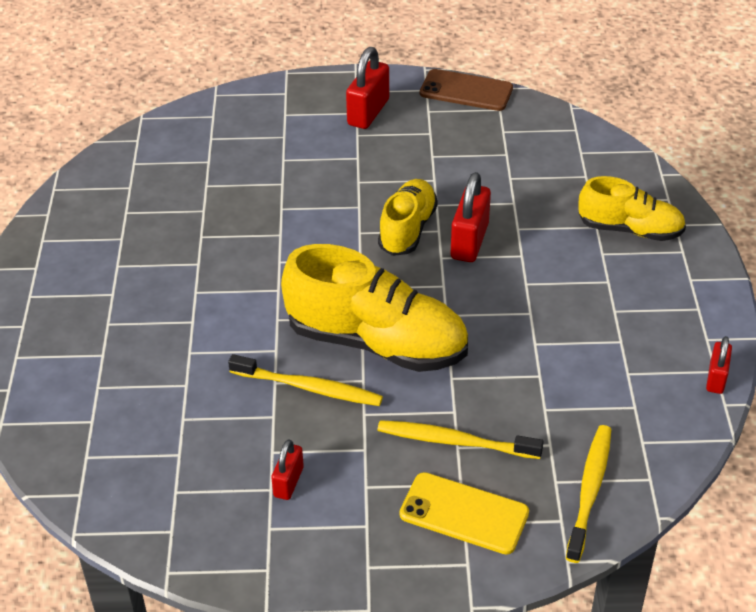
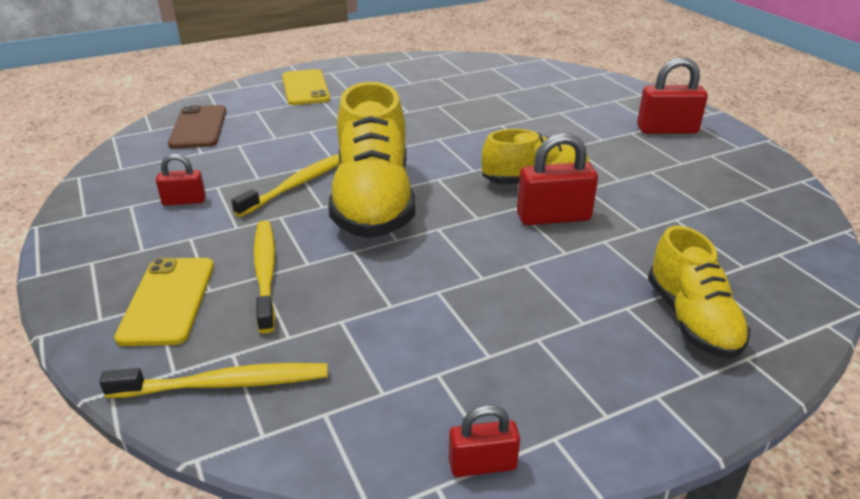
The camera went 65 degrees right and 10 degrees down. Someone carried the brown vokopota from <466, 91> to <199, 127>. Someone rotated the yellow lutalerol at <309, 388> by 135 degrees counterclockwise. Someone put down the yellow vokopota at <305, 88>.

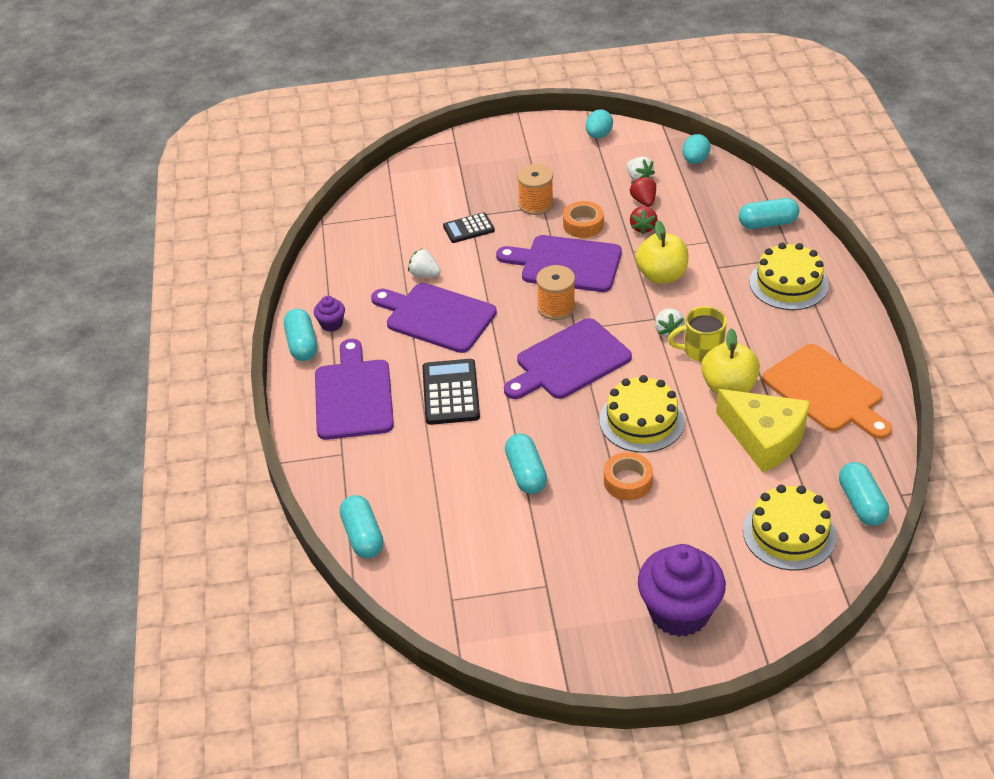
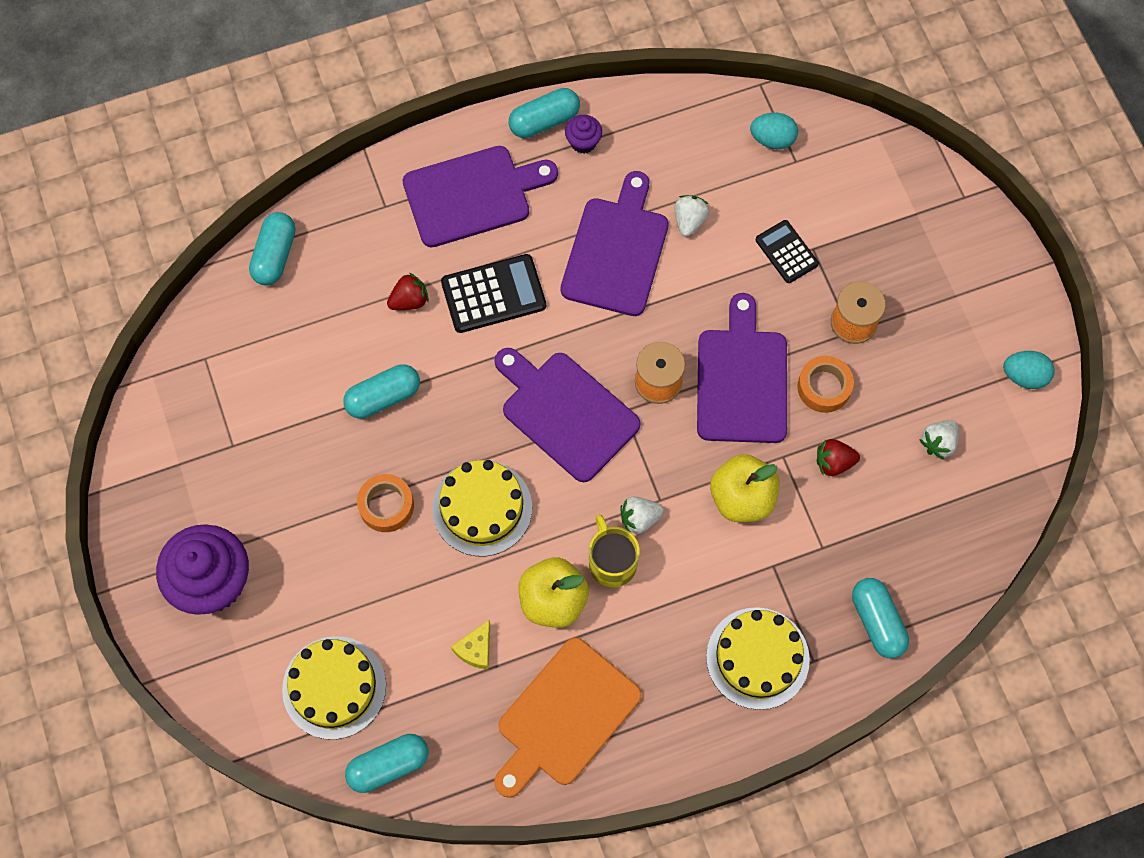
The camera went 75 degrees right and 25 degrees up. Someone carried the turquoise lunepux from <695, 160> to <772, 139>. Someone carried the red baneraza from <643, 201> to <409, 300>. Someone scaled the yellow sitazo at <764, 438> by 0.43. Someone rotated the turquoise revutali at <363, 536> by 45 degrees counterclockwise.

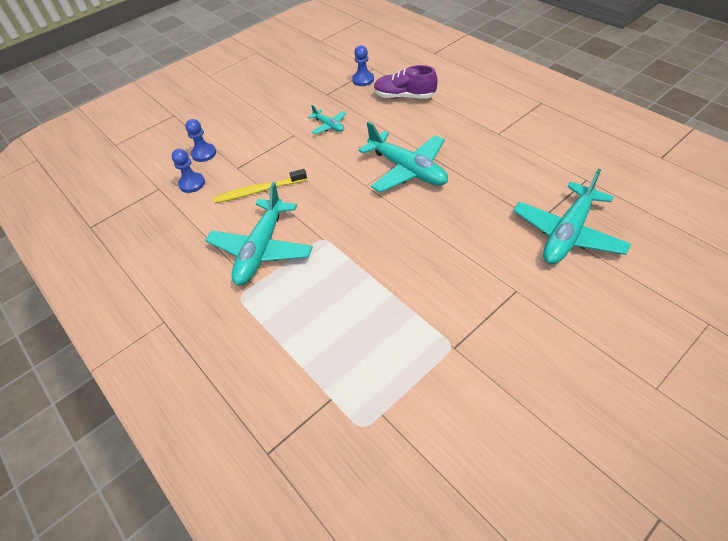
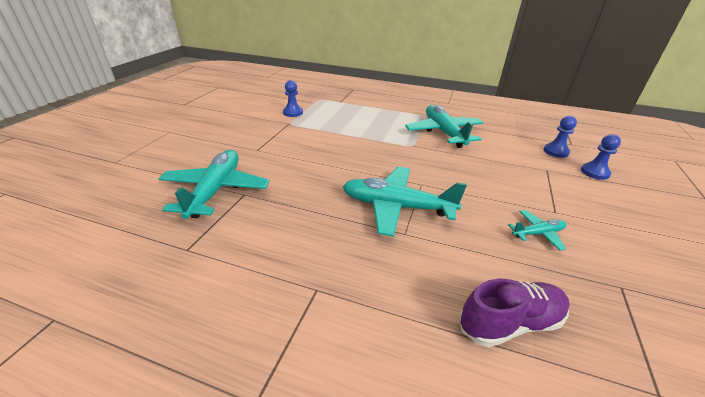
The camera went 145 degrees right and 15 degrees down. Someone carried the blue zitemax from <363, 80> to <293, 112>. Someone rotated the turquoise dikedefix at <329, 126> by 150 degrees clockwise. Someone took away the yellow lutalerol at <259, 191>.

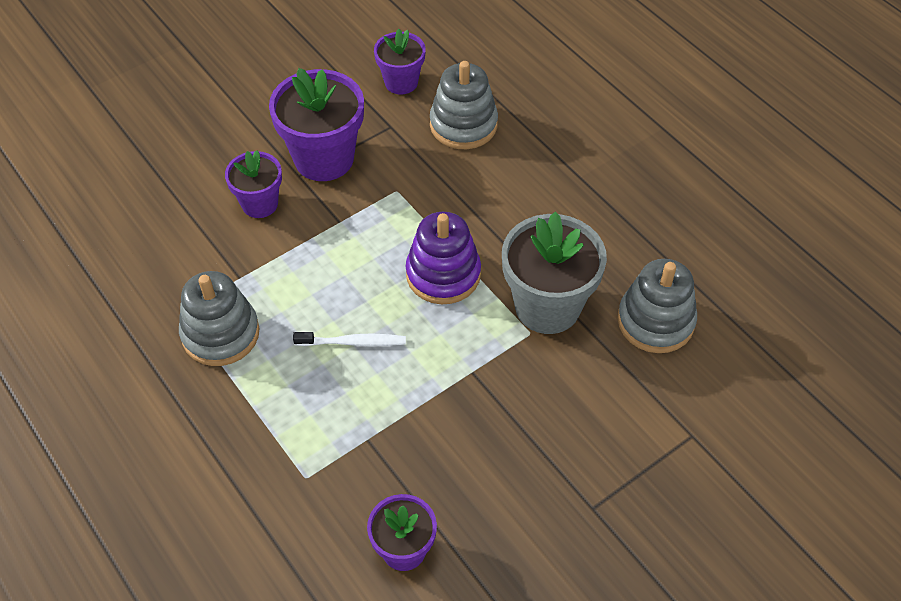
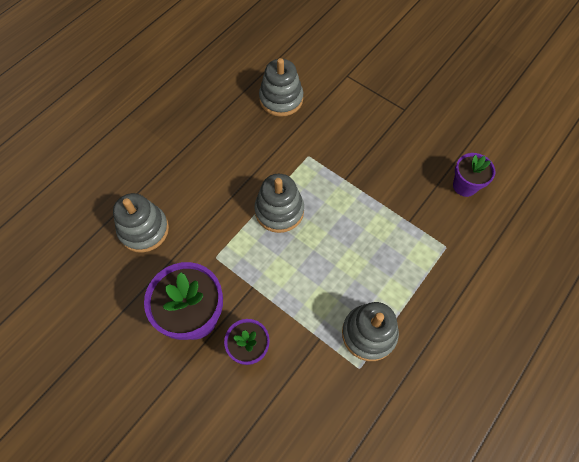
The camera went 105 degrees left and 10 degrees up. Someone took away the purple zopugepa at <401, 82>. Someone repainted the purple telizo at <443, 274>, which became the grey telizo at <279, 211>. Someone took away the grey zopugepa at <547, 306>. Someone took away the white lutalerol at <353, 342>.

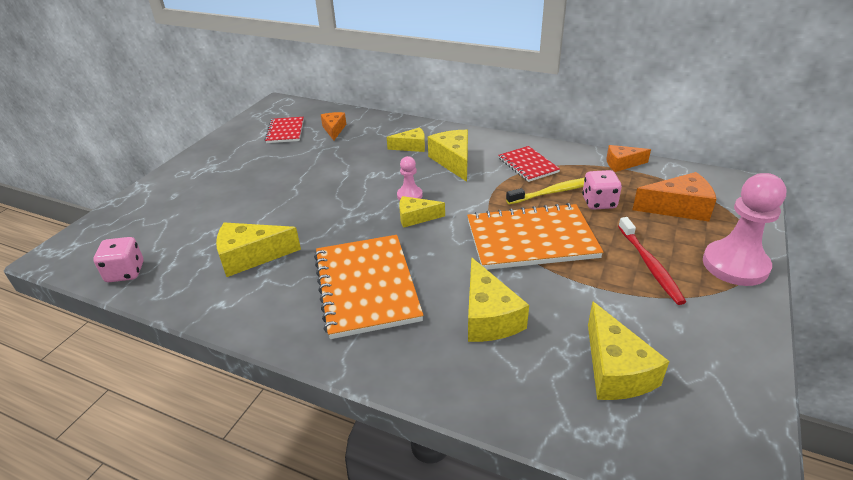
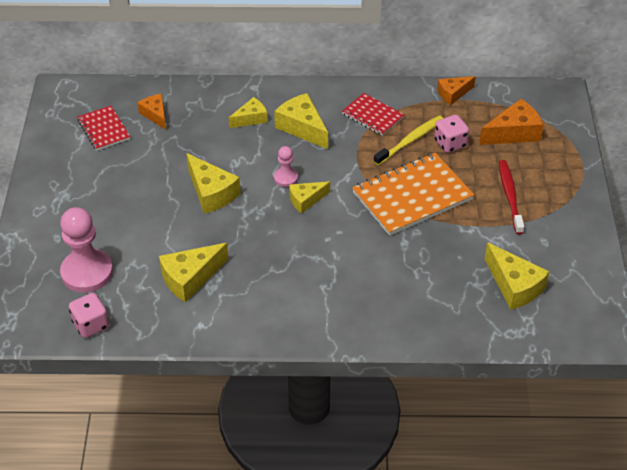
The camera went 25 degrees left and 10 degrees up. Someone carried the pink zitemax from <735, 265> to <87, 272>. Someone rotated the red lutalerol at <650, 265> by 150 degrees counterclockwise. Someone took away the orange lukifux at <366, 286>. Someone carried the yellow sitazo from <488, 317> to <211, 193>.

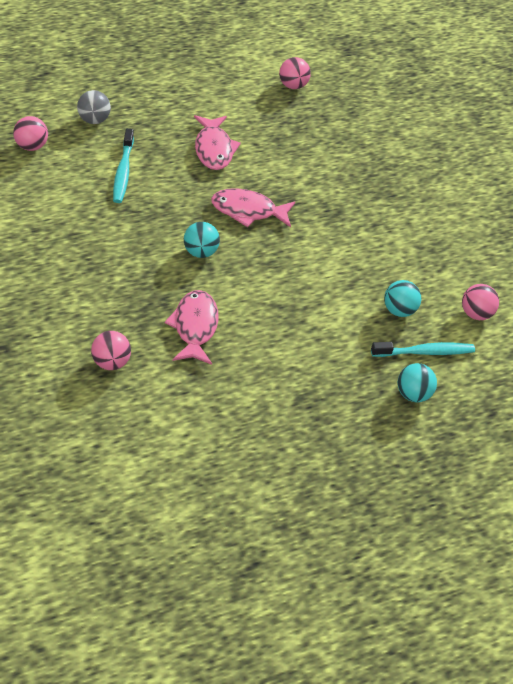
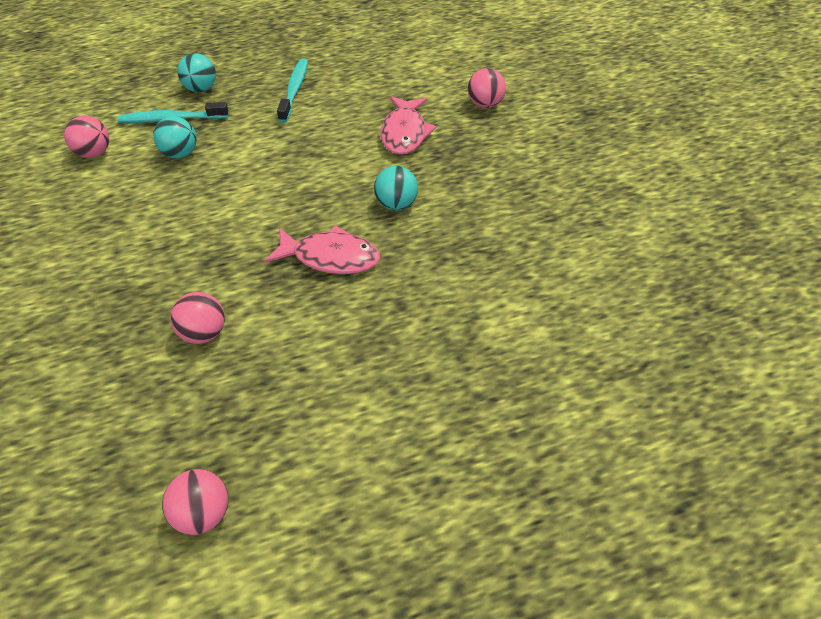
The camera went 170 degrees left and 0 degrees up. Someone took away the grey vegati at <94, 120>. Someone took away the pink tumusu at <214, 149>. Someone carried the pink vegati from <31, 146> to <204, 333>. Someone carried the turquoise lutalerol from <123, 172> to <294, 90>.

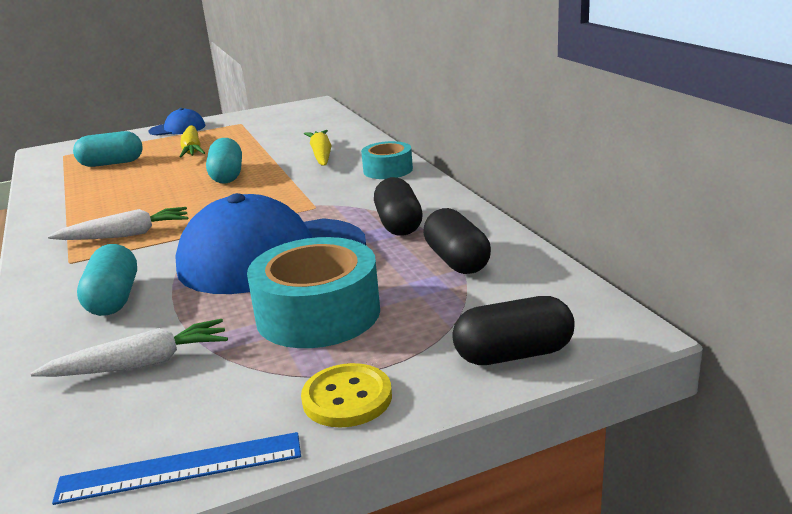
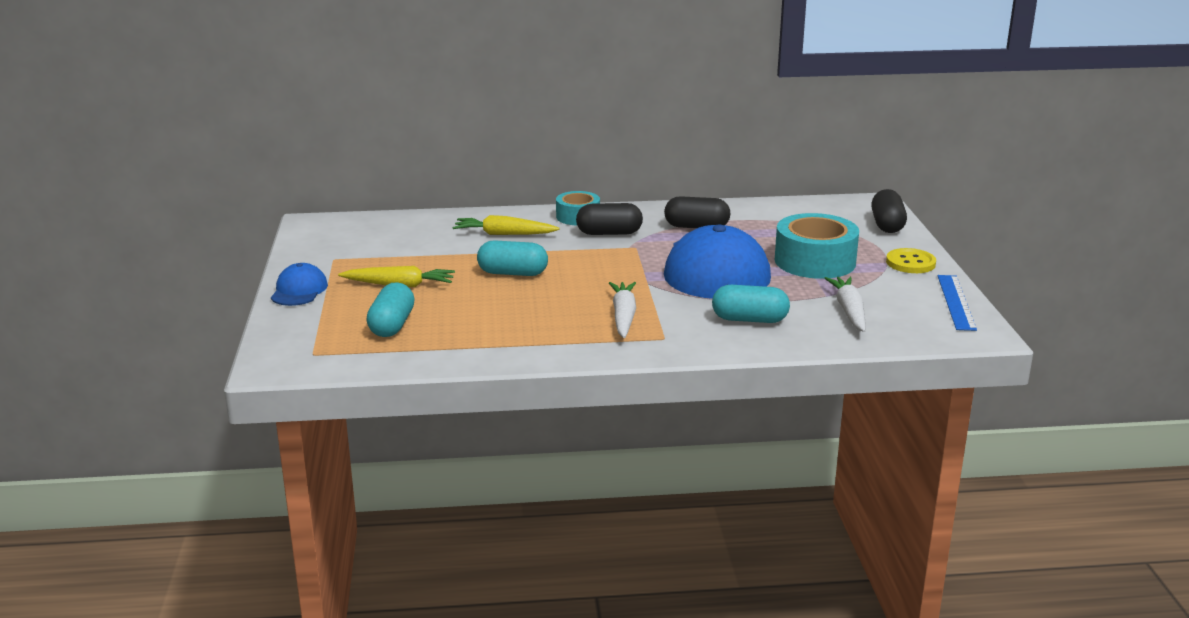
The camera went 75 degrees left and 0 degrees up. Someone carried the black revutali from <457, 260> to <609, 233>.

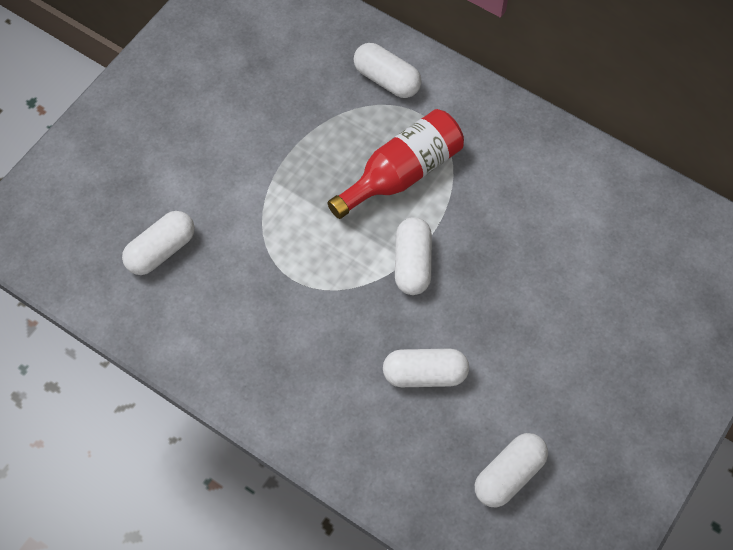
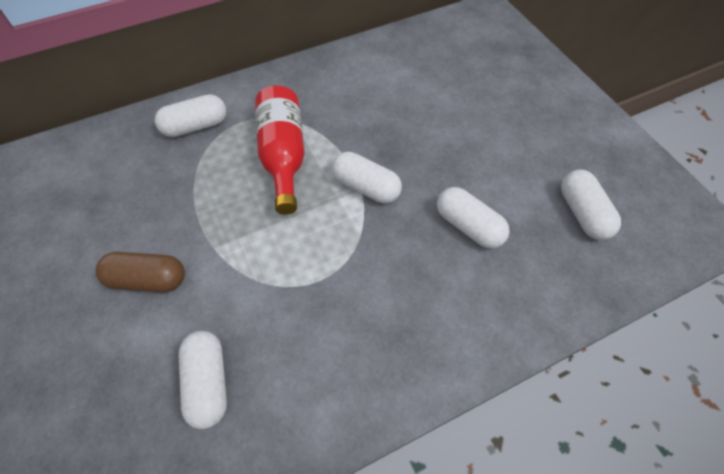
The camera went 60 degrees left and 5 degrees down. Someone rotated the white revutali at <425, 374> by 75 degrees counterclockwise. Someone put down the brown revutali at <148, 280>.

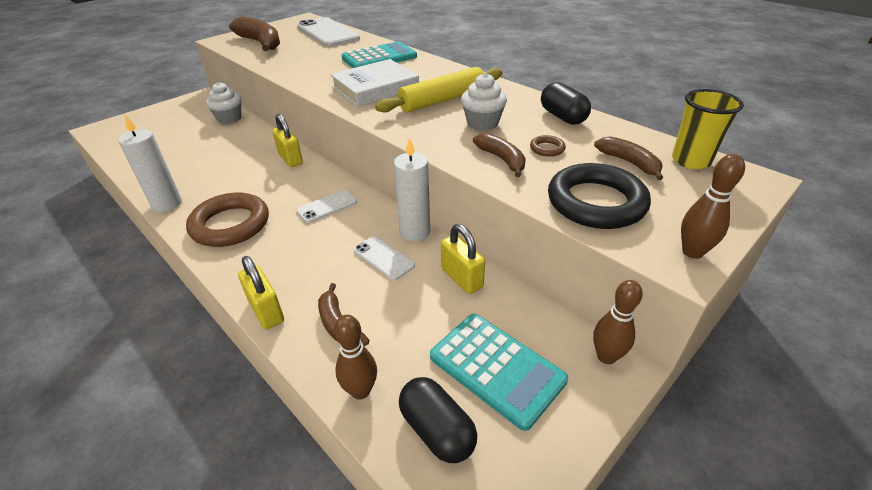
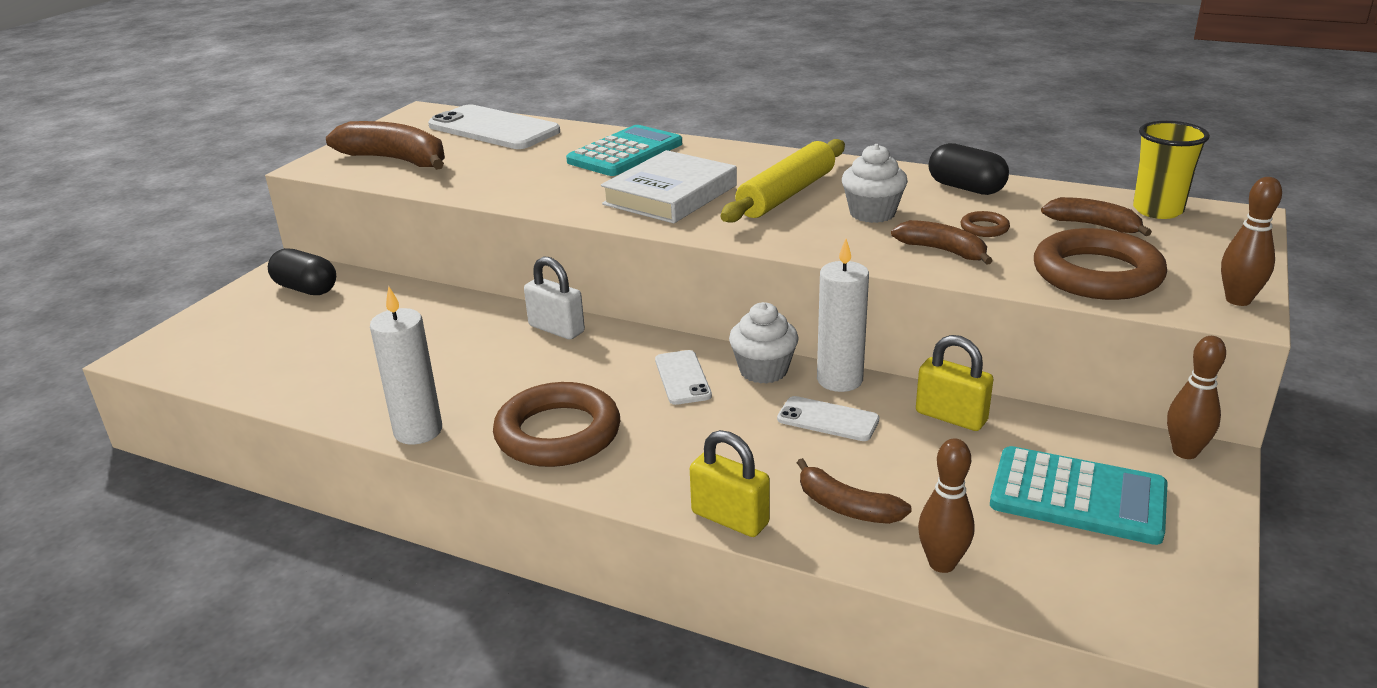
The camera went 20 degrees left and 10 degrees down. Someone carried the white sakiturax from <229, 118> to <763, 370>. Someone repainted the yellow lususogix at <290, 159>, which became the white lususogix at <556, 329>. Someone repainted the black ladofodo at <596, 202>, which became the brown ladofodo at <1097, 274>. Someone rotated the white vokopota at <327, 206> by 45 degrees counterclockwise. Someone carried the black revutali from <437, 430> to <306, 289>.

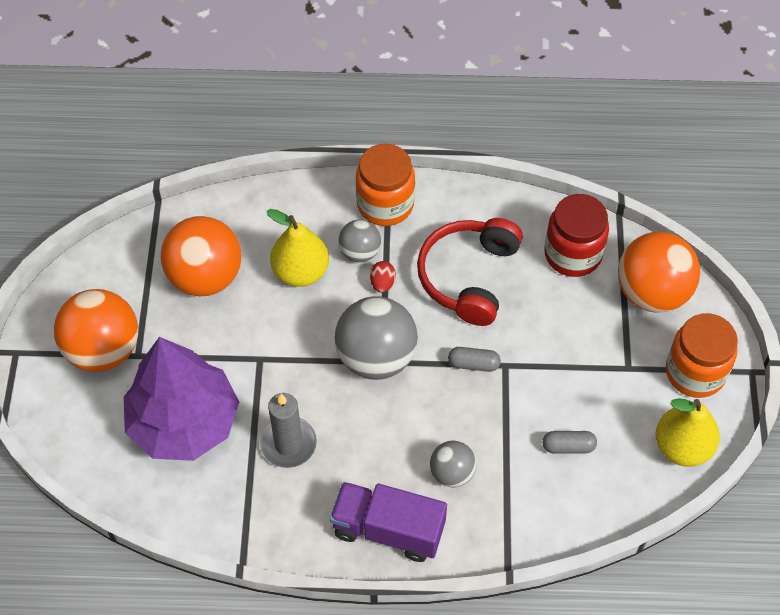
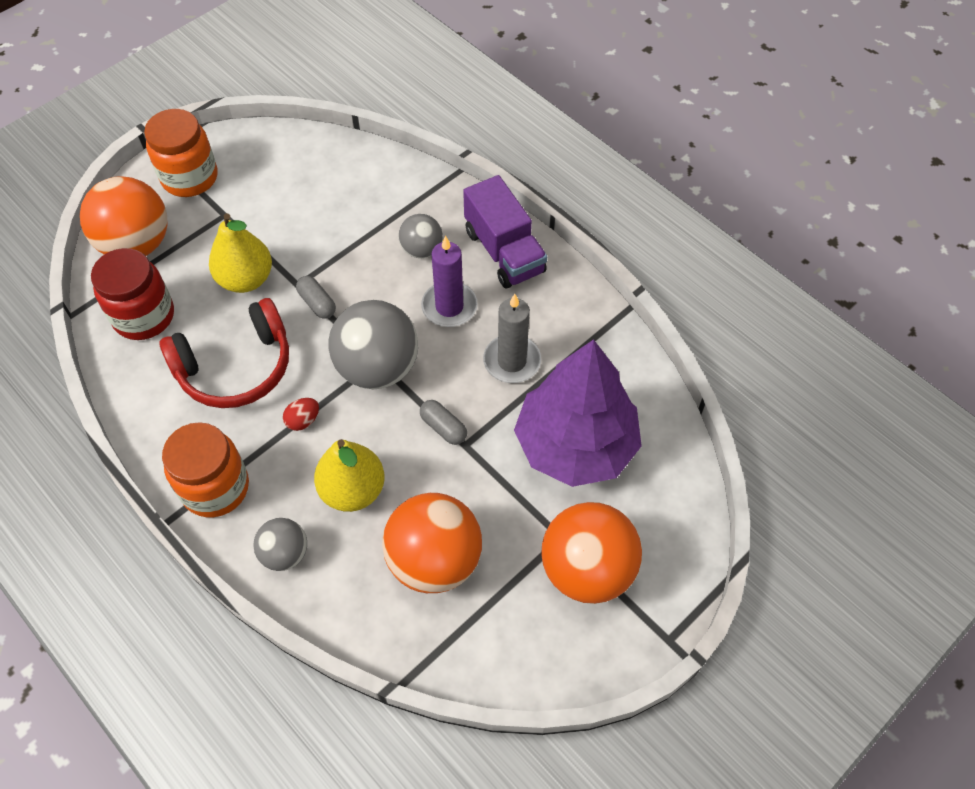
The camera went 135 degrees left and 0 degrees up. Someone carried the grey vegati from <360, 252> to <285, 553>. Someone carried the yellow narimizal from <682, 447> to <246, 279>. Someone carried the grey revutali from <568, 446> to <443, 427>. Someone put down the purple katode at <449, 307>.

